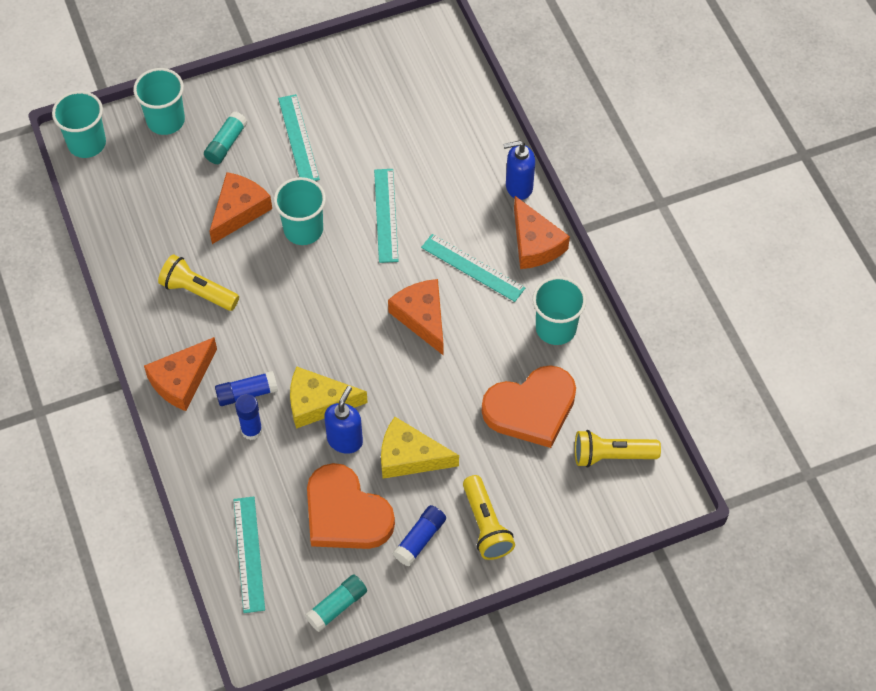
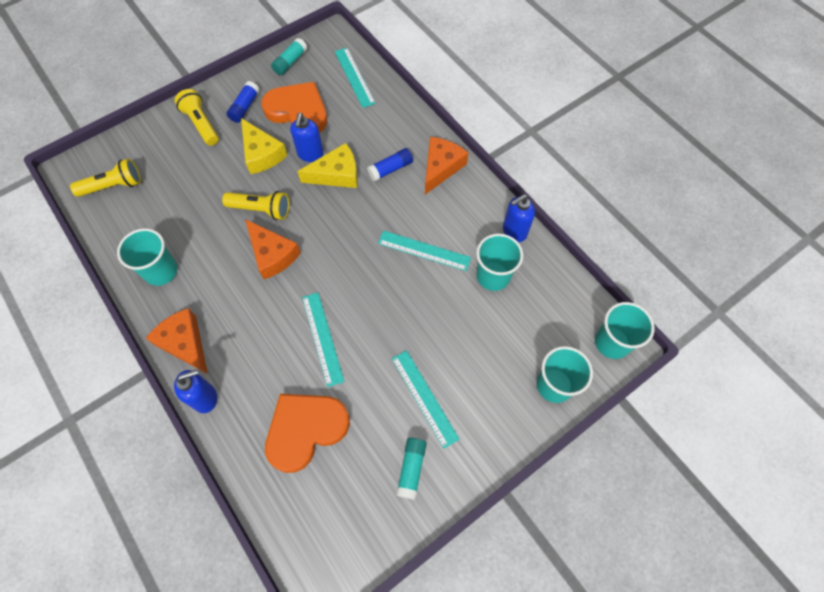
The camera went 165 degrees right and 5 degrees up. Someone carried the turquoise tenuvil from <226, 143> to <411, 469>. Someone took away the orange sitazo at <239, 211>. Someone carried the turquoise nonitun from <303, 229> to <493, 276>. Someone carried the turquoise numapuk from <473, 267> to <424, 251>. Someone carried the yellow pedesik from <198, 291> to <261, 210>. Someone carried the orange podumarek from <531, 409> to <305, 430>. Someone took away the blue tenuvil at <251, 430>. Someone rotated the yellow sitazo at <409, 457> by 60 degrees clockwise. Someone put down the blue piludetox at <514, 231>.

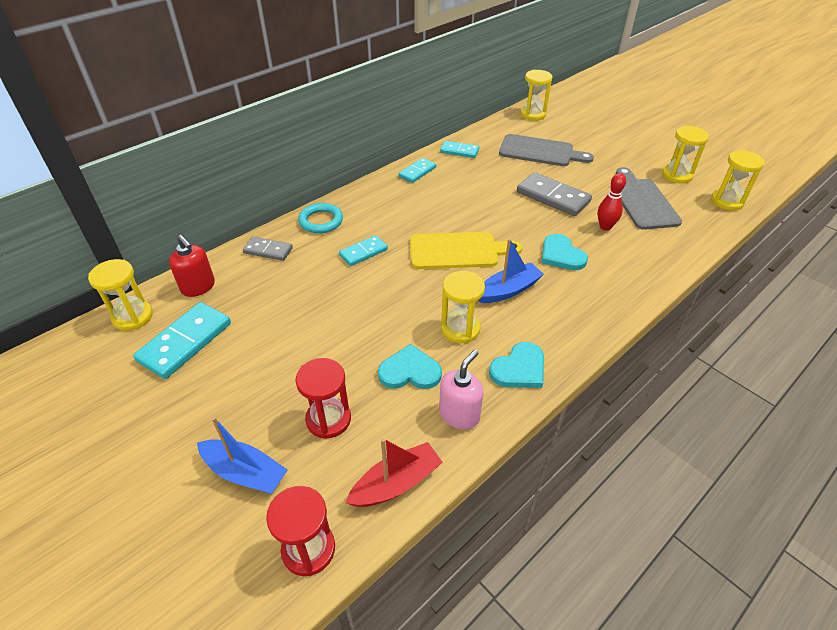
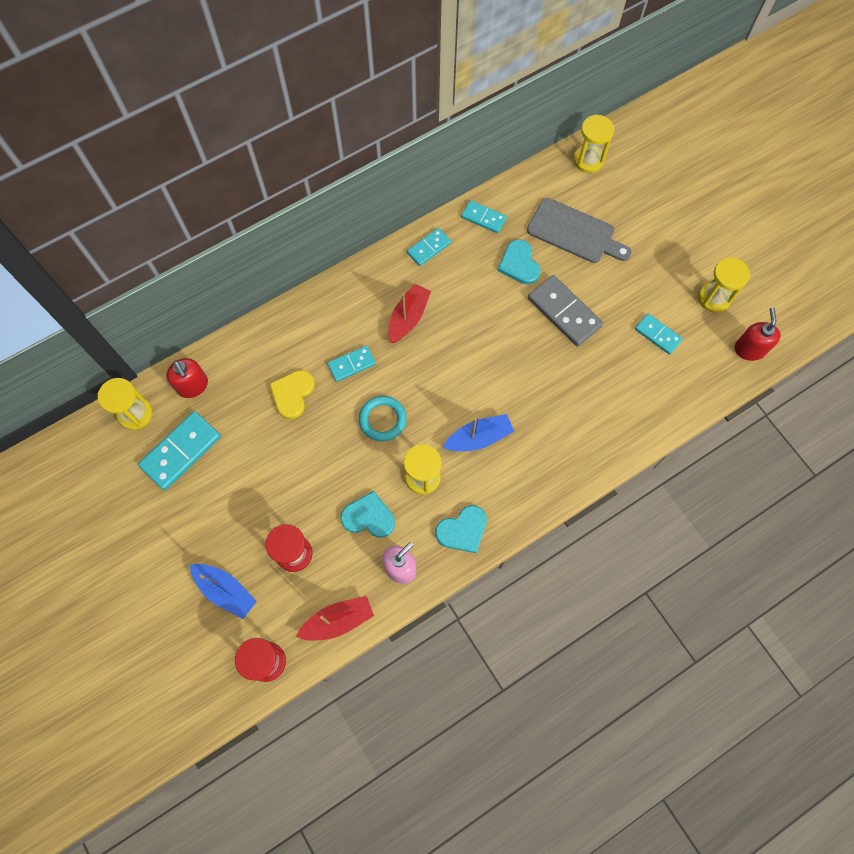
The camera went 10 degrees right and 25 degrees up. Someone swapped the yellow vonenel at <727, 201> for the red piludetox at <749, 349>. Someone swapped the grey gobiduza at <642, 201> for the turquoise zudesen at <657, 335>. Someone took away the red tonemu at <605, 227>. Someone carried the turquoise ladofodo from <321, 221> to <382, 420>. Someone took away the yellow gobiduza at <458, 251>. Someone carried the turquoise podumarek from <561, 255> to <519, 264>. Someone took away the grey zudesen at <268, 250>. Someone put down the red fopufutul at <408, 318>. Someone put down the yellow podumarek at <292, 394>.

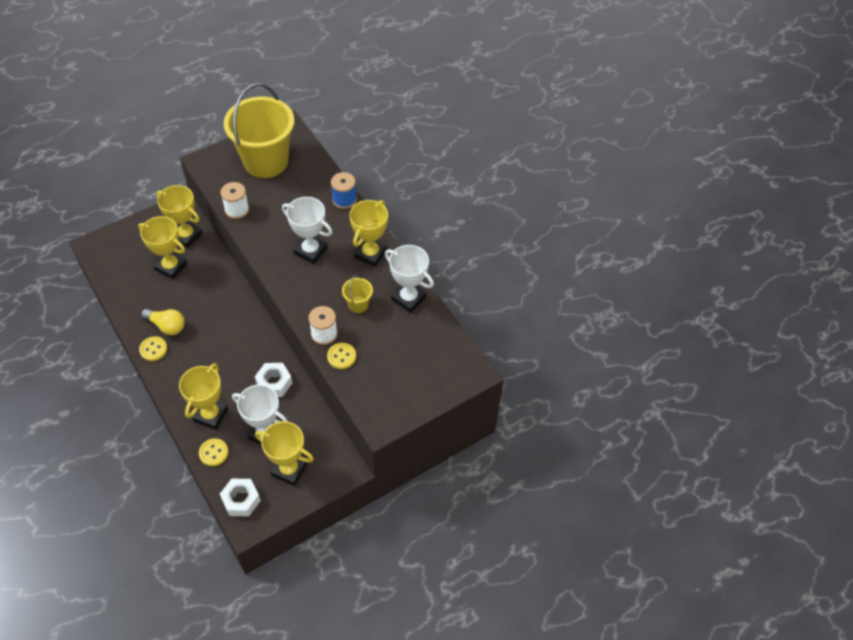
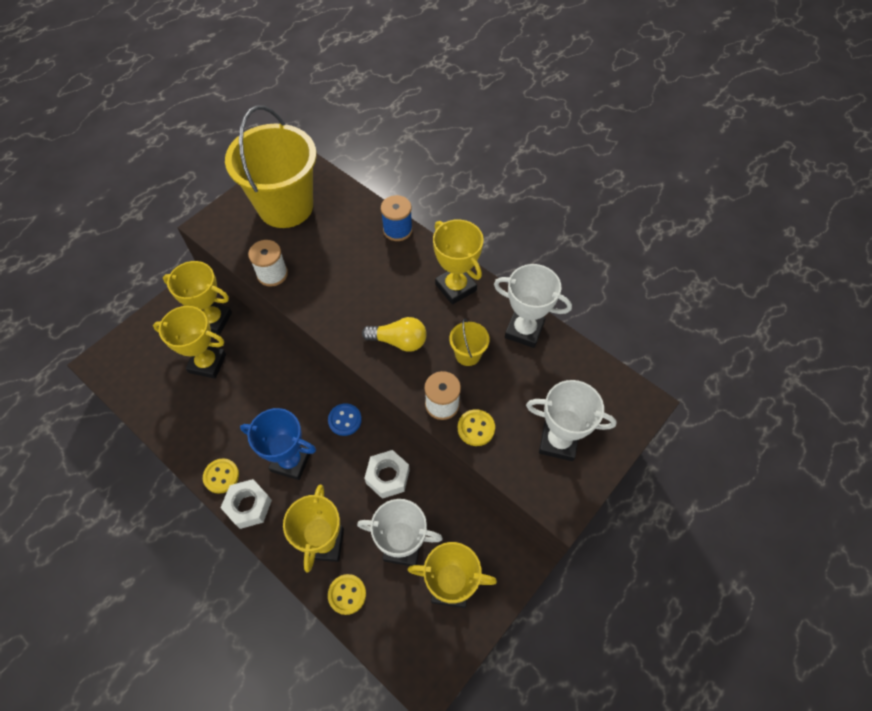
The camera went 15 degrees left and 5 degrees up. Someone carried the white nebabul from <310, 251> to <558, 441>. Someone rotated the yellow nebabul at <370, 254> by 45 degrees counterclockwise. Someone carried the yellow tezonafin from <167, 326> to <399, 341>. Someone carried the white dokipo from <241, 500> to <248, 506>. Someone put down the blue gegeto at <345, 420>. Someone put down the blue nebabul at <291, 461>.

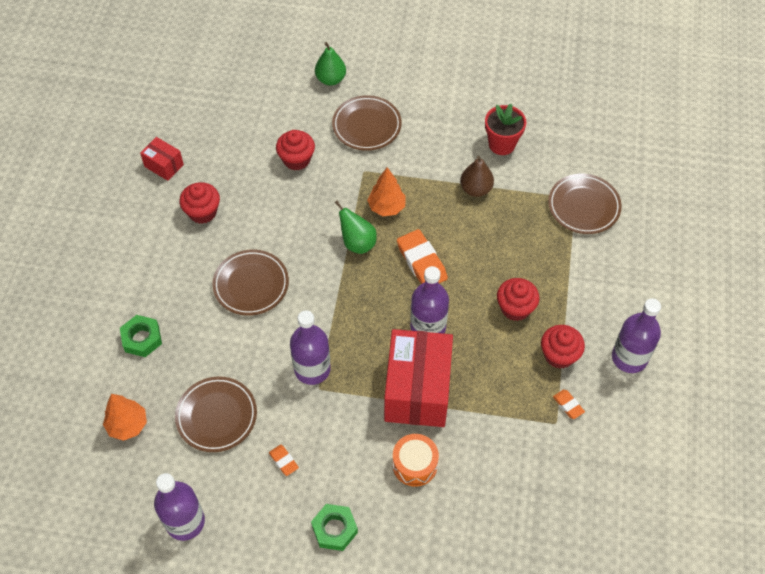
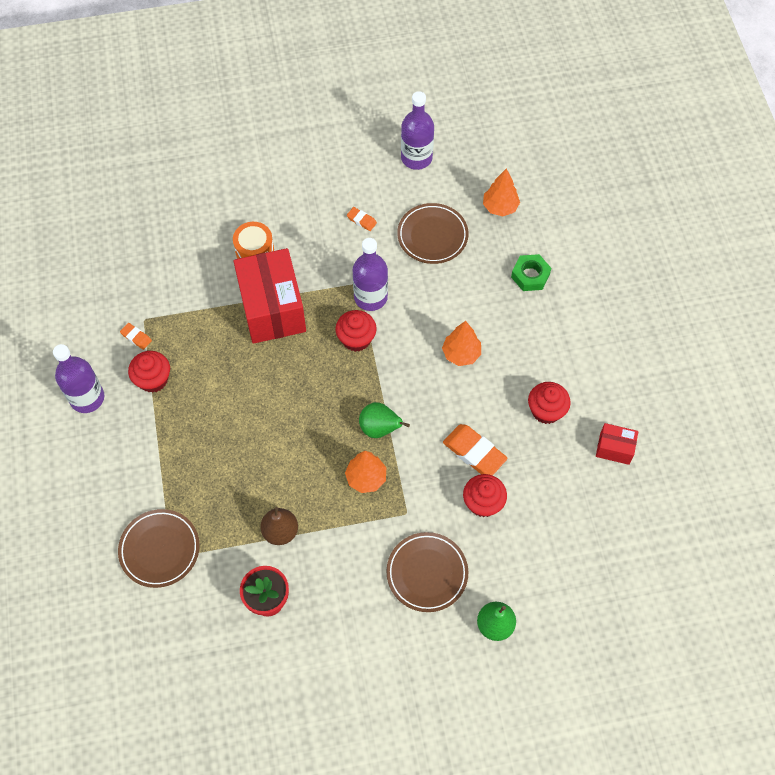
The camera went 160 degrees right and 5 degrees up. Someone carried the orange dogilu from <421, 262> to <474, 452>. Someone swapped the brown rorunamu at <251, 285> for the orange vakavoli at <461, 354>. Someone took away the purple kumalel at <428, 327>. Someone carried the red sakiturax from <515, 308> to <356, 339>. Someone took away the green dokipo at <334, 529>.

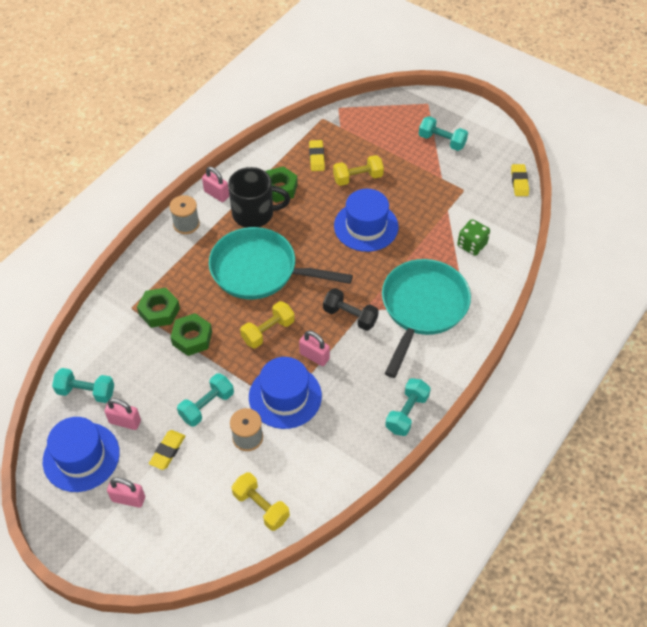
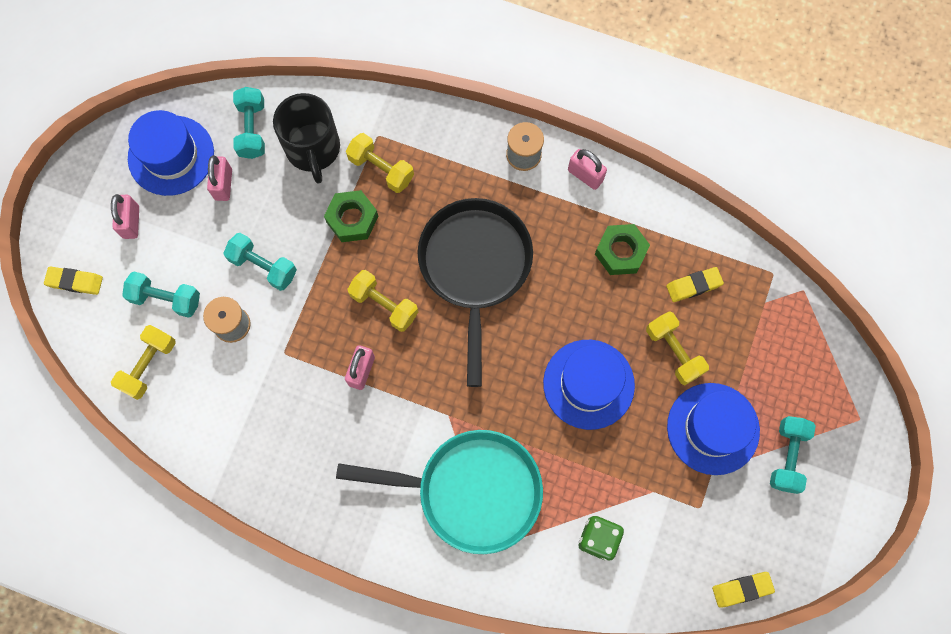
The camera went 75 degrees right and 20 degrees up. Someone rotated the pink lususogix at <216, 194> by 75 degrees counterclockwise. Someone carried the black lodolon from <254, 213> to <313, 149>. Someone repainted the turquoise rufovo at <259, 270>, which became the black rufovo at <475, 267>. Someone swapped the green dokipo at <159, 311> for the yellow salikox at <381, 169>. Someone took away the black salikox at <350, 316>. Someone carried the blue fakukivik from <285, 396> to <713, 428>. Someone carried the turquoise salikox from <407, 413> to <166, 299>. Someone carried the yellow dogilu from <167, 451> to <75, 281>.

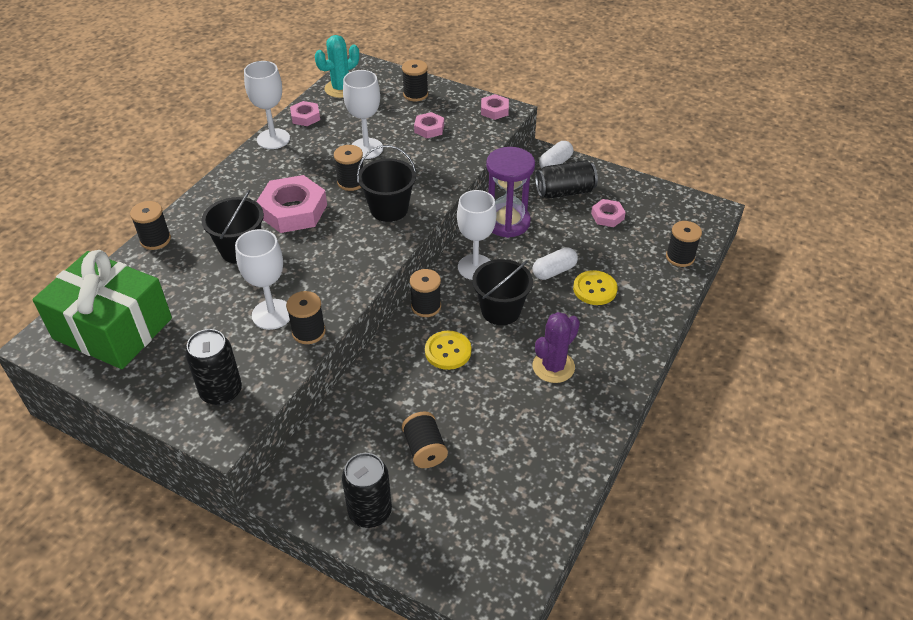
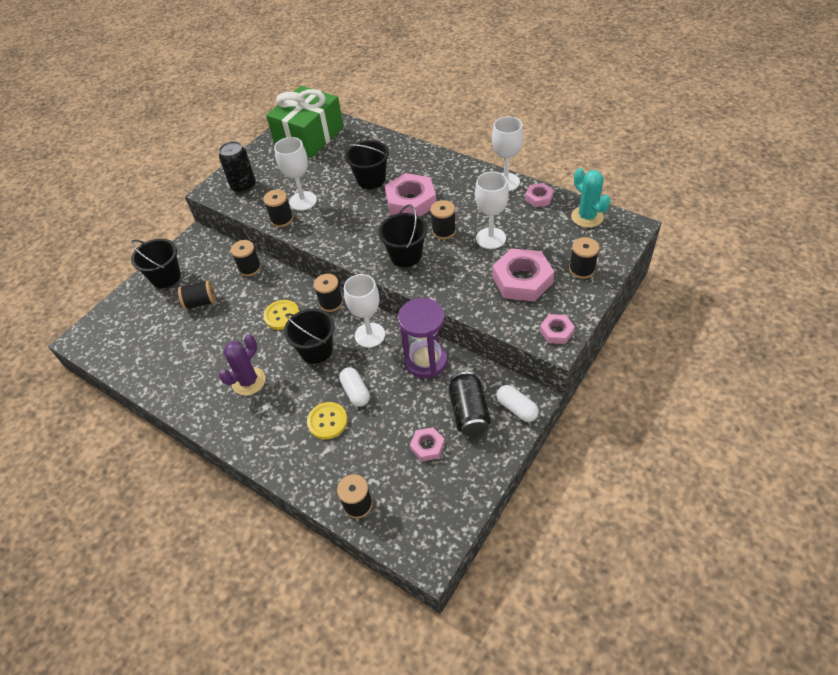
The camera went 100 degrees right and 5 degrees up. Someone scaled the pink dokipo at <429, 128> by 1.91. Someone carried the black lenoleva from <155, 240> to <250, 268>. Someone rotated the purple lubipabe at <553, 367> by 75 degrees clockwise. Someone swapped the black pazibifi at <370, 511> for the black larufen at <166, 277>.

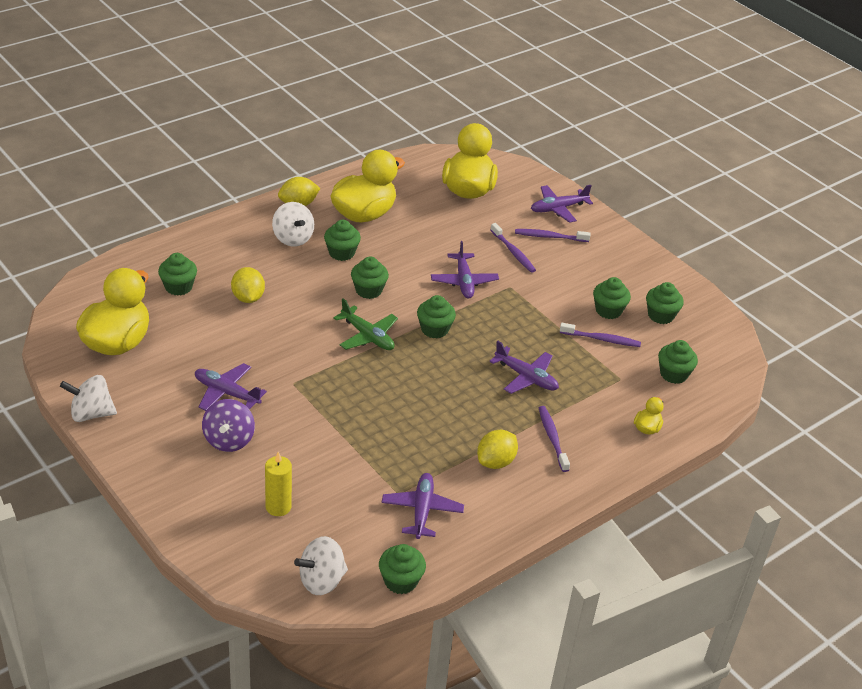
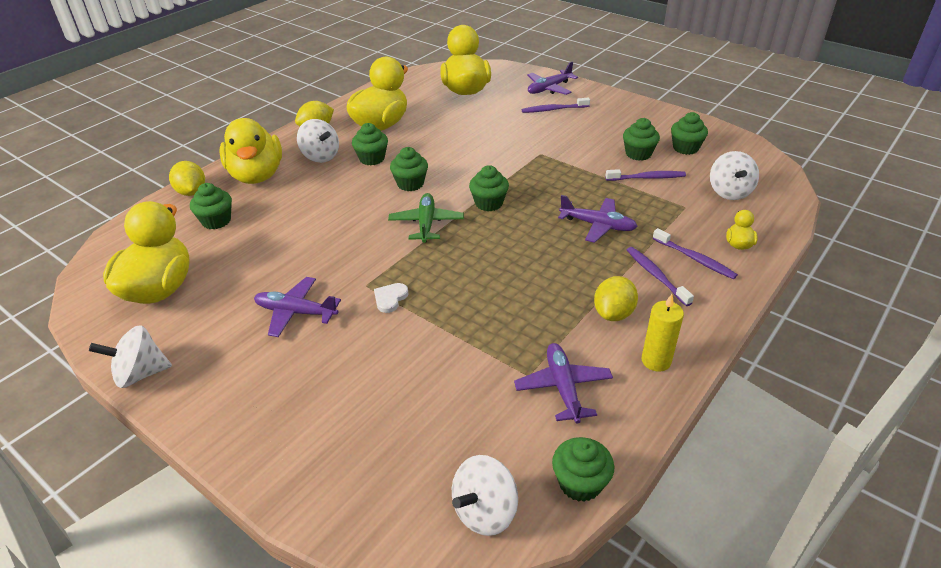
The camera went 10 degrees left and 0 degrees up. Someone carried the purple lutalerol from <513, 252> to <695, 259>. Someone took away the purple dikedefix at <464, 282>. Someone carried the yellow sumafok from <248, 298> to <191, 192>. Someone rotated the green dikedefix at <368, 336> by 120 degrees counterclockwise. Someone swapped the green sakiturax at <673, 374> for the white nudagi at <729, 192>. Someone took away the purple nudagi at <229, 440>. Someone carried the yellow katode from <278, 507> to <656, 361>. Someone put down the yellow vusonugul at <257, 175>. Someone put down the white podumarek at <390, 298>.

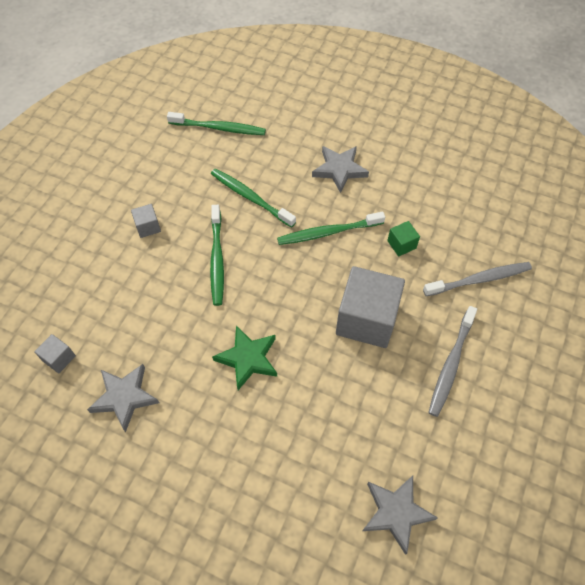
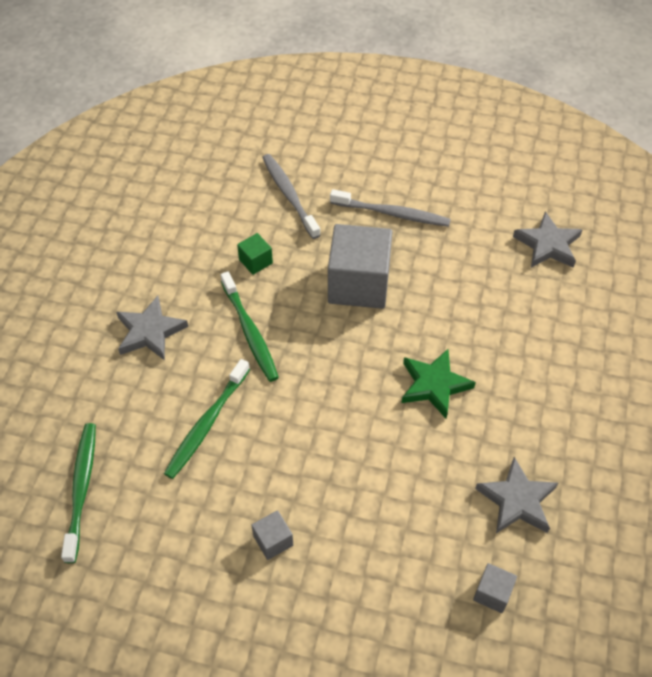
The camera went 100 degrees left and 5 degrees down. Someone took away the green lutalerol at <217, 259>.

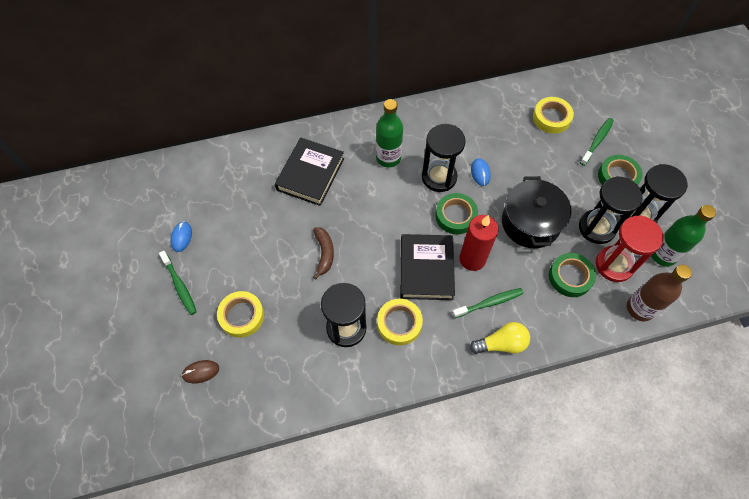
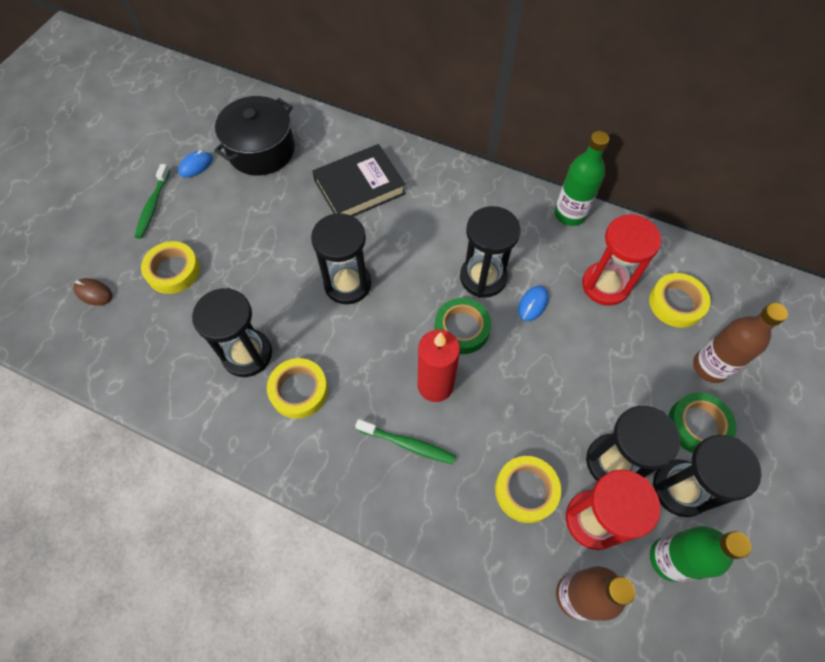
The camera went 40 degrees right and 0 degrees up. Someone carried the green kumalel from <388, 158> to <570, 214>. Someone swapped the green lutalerol at <597, 141> for the brown kumalel at <710, 367>. Someone carried the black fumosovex from <530, 223> to <261, 150>. Someone took away the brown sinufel at <324, 253>. Someone took away the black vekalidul at <426, 269>. Someone repainted the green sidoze at <570, 277>, which became the yellow sidoze at <526, 490>. Someone took away the yellow tezonafin at <501, 344>. Someone put down the black vonenel at <347, 284>. Someone put down the red vonenel at <605, 285>.

